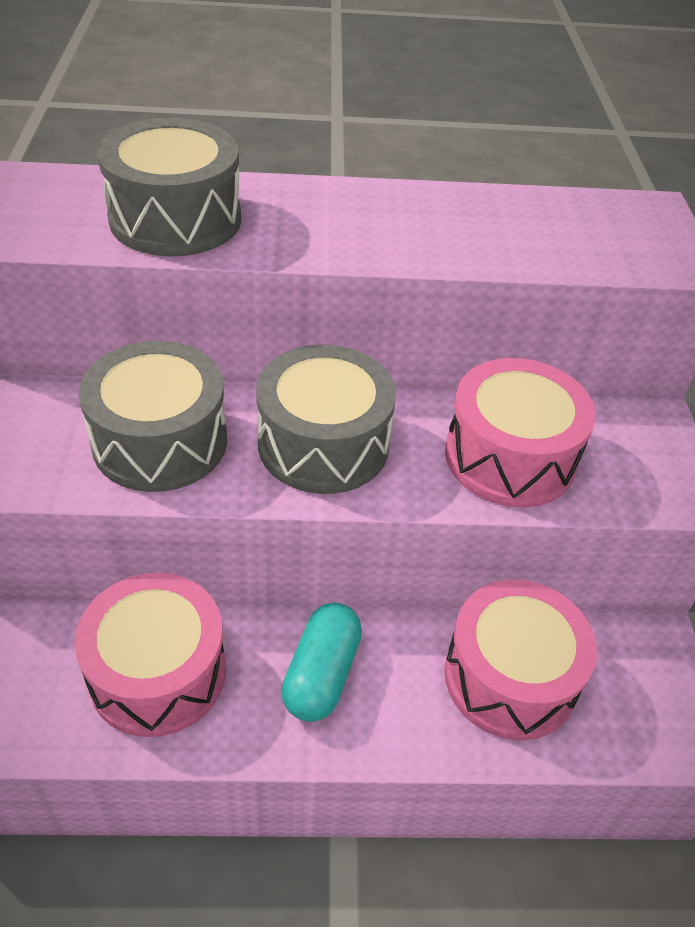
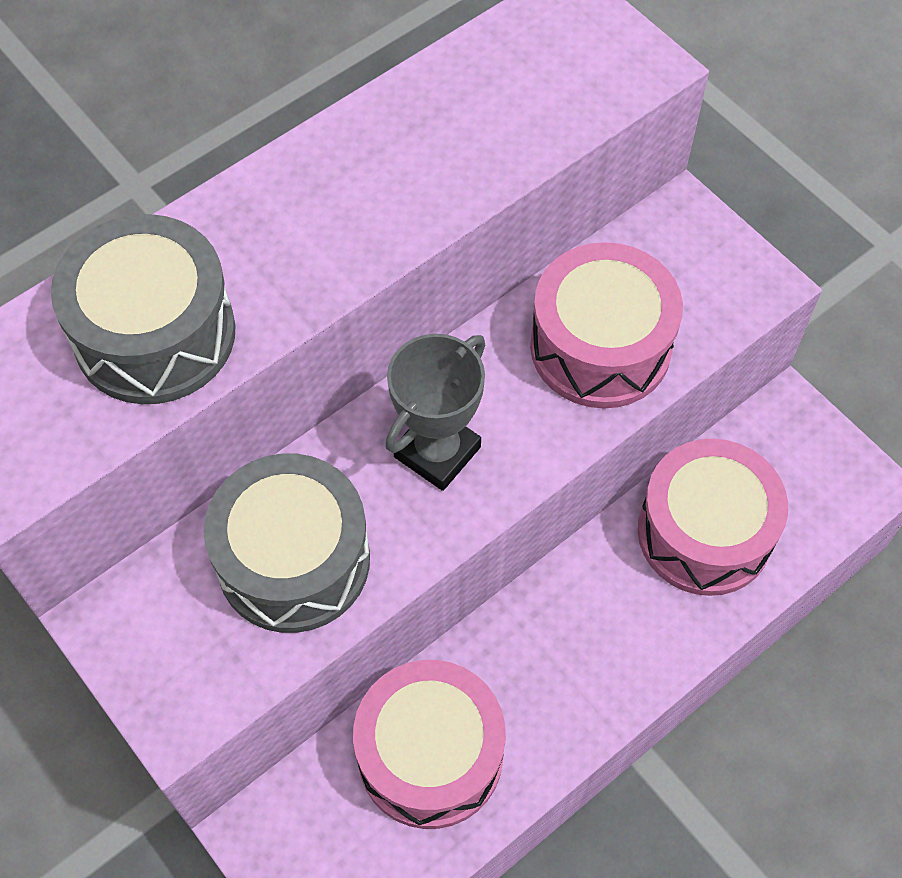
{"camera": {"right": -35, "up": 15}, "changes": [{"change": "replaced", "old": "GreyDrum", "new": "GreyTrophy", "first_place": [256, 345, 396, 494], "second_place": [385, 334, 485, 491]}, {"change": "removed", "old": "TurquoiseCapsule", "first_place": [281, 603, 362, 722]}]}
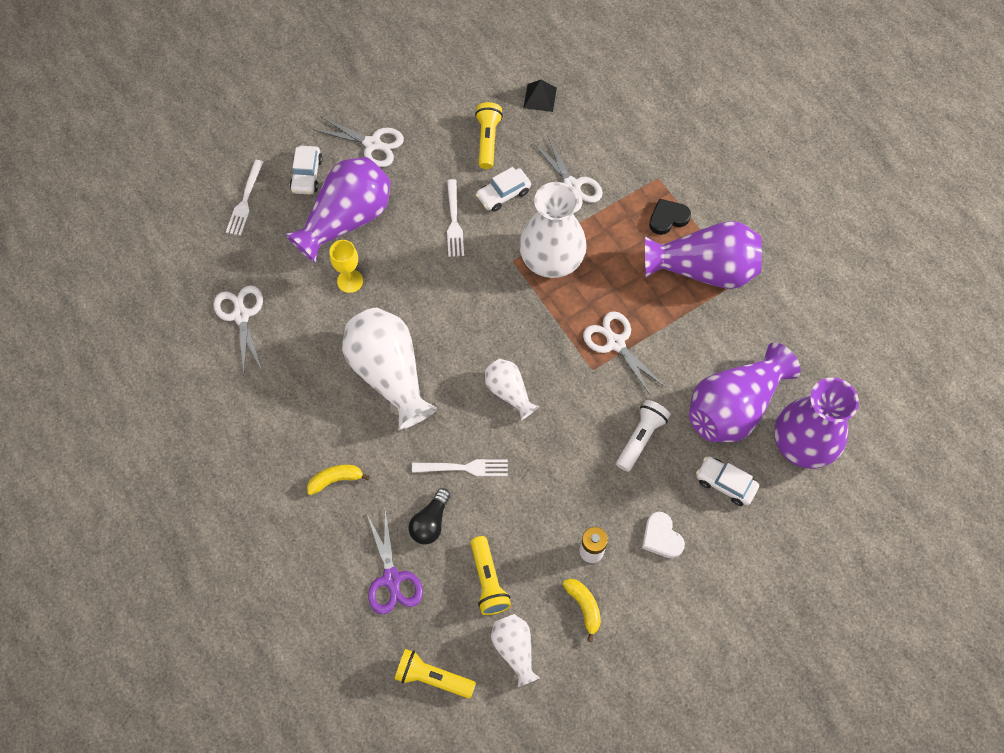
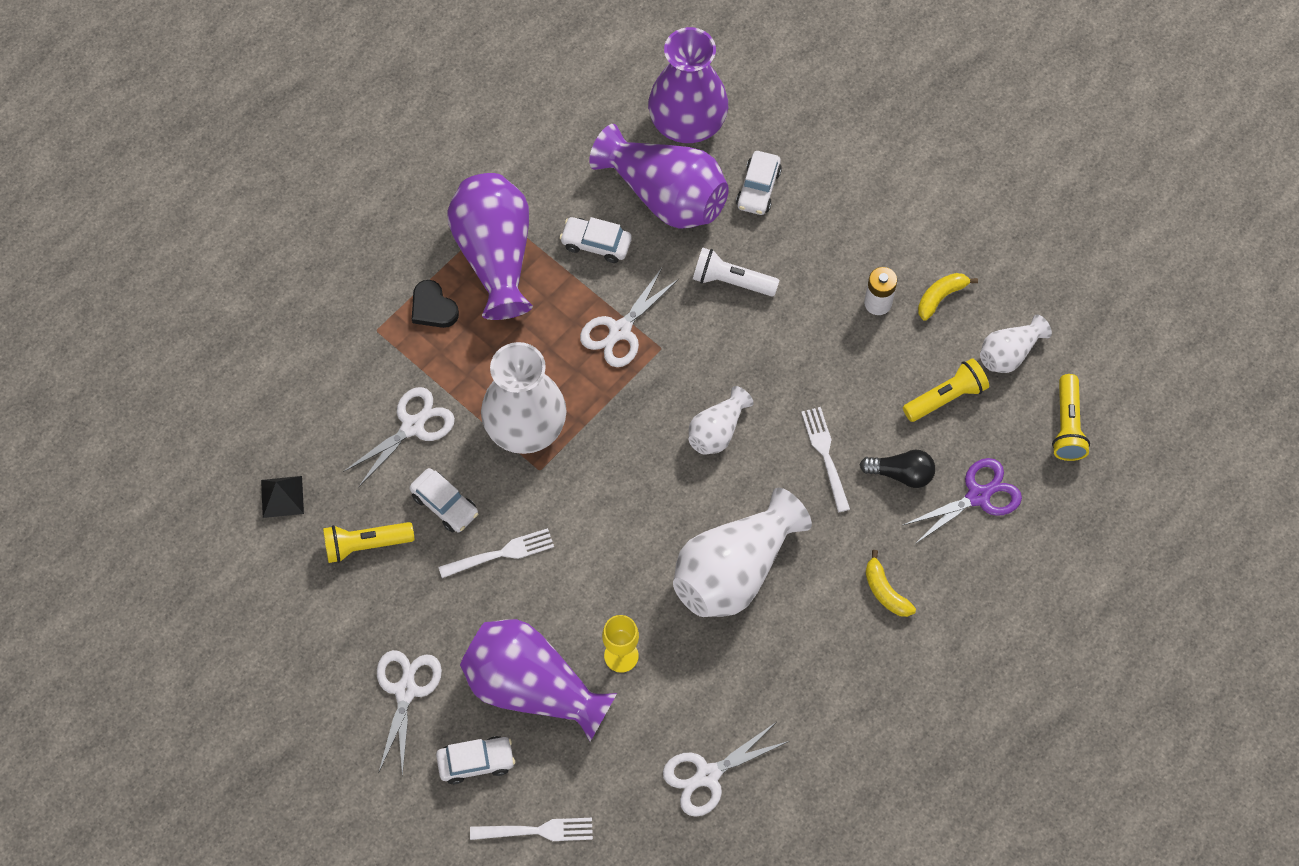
{"camera": {"right": -105, "up": 0}, "changes": [{"change": "added", "new": "WhiteCar", "second_place": [560, 217, 632, 263]}, {"change": "removed", "old": "WhiteHeart", "first_place": [642, 512, 685, 558]}]}
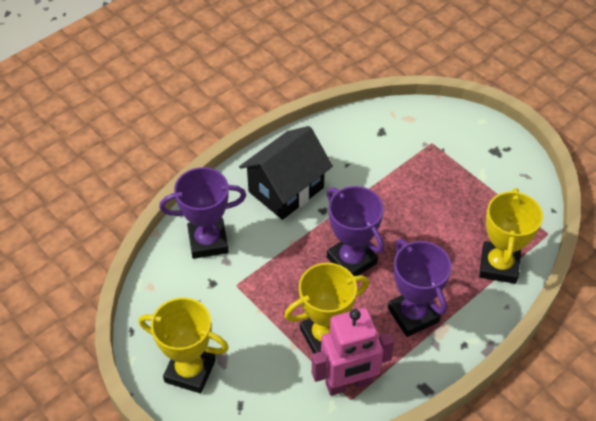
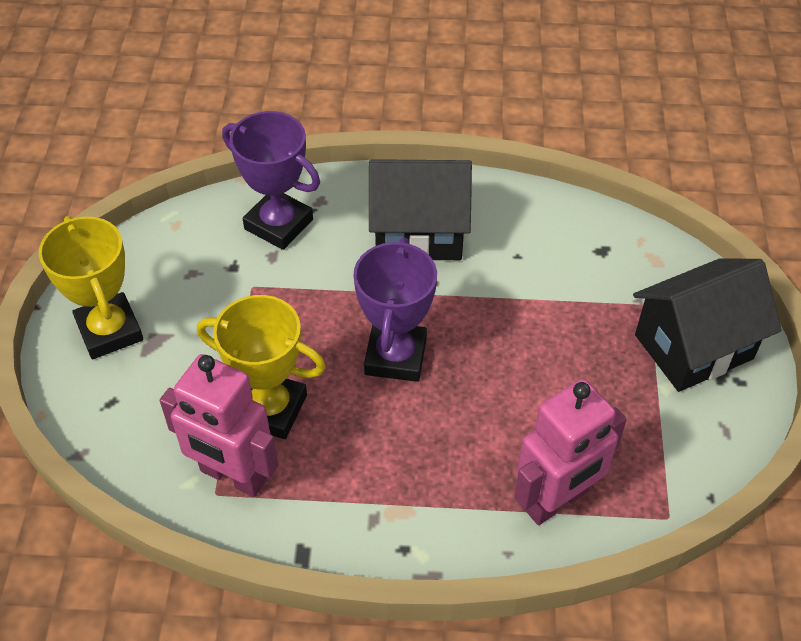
{"camera": {"right": 45, "up": 0}, "changes": [{"change": "replaced", "old": "YellowTrophy", "new": "PinkRobot", "first_place": [479, 188, 543, 284], "second_place": [514, 379, 627, 525]}, {"change": "added", "new": "BlackHouse", "second_place": [633, 258, 782, 392]}, {"change": "removed", "old": "PurpleTrophy", "first_place": [388, 239, 452, 337]}]}
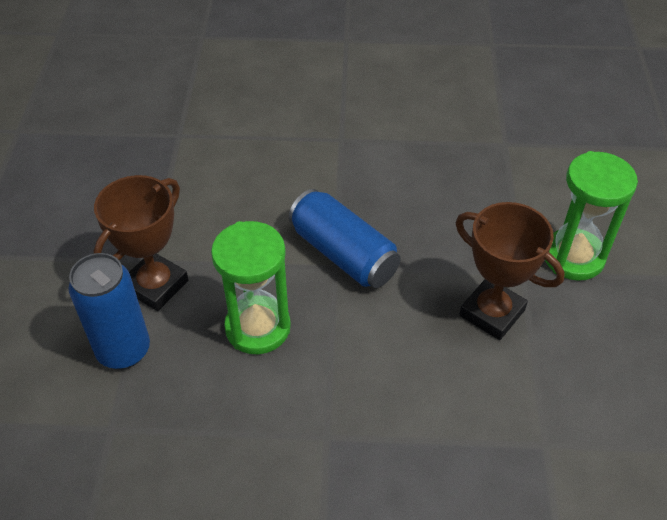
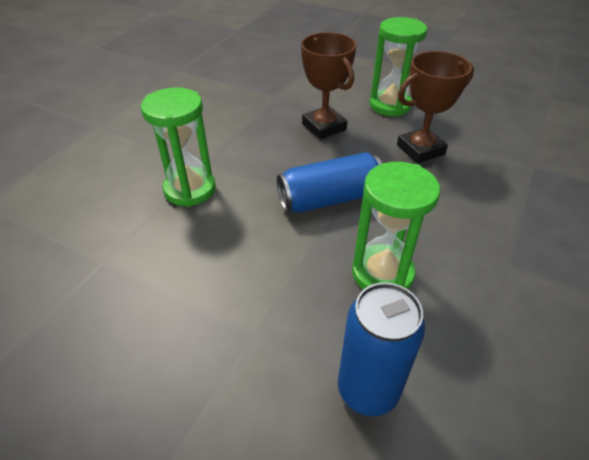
{"camera": {"right": -65, "up": -5}, "changes": [{"change": "added", "new": "GreenHourglass", "second_place": [141, 87, 216, 207]}, {"change": "moved", "old": "BrownTrophy", "first_place": [93, 175, 188, 311], "second_place": [301, 32, 357, 139]}]}
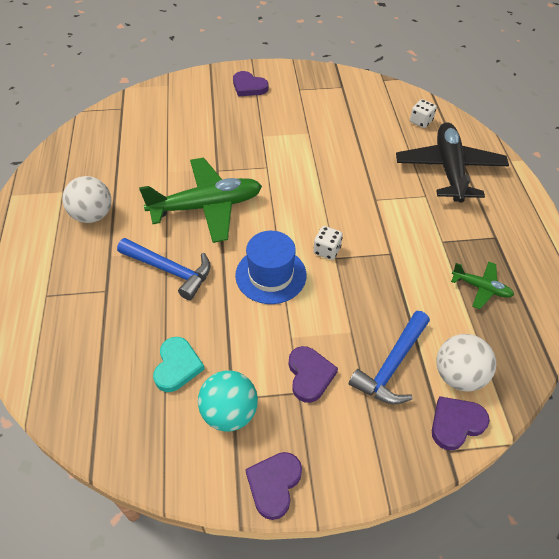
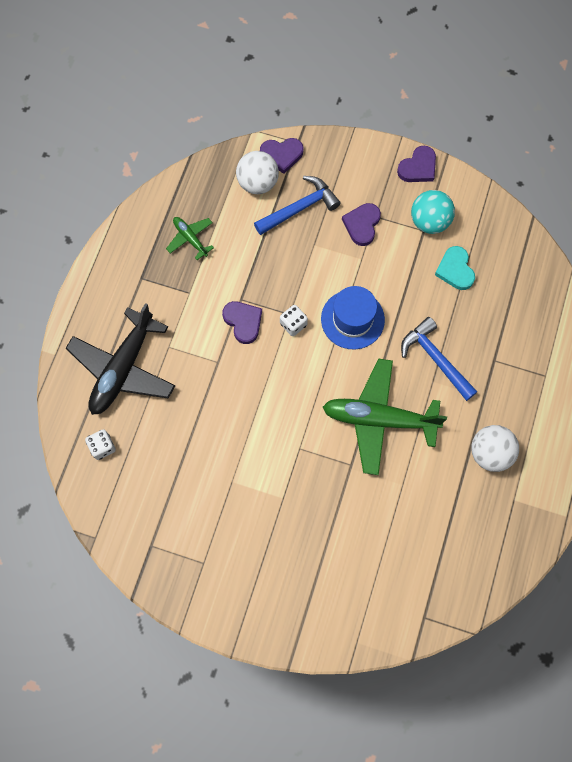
{"camera": {"right": -155, "up": 20}, "changes": [{"change": "moved", "old": "PurpleHeart", "first_place": [233, 71, 268, 96], "second_place": [222, 301, 262, 344]}, {"change": "turned", "old": "TurquoiseHeart", "first_place": [153, 337, 205, 392], "second_place": [435, 246, 475, 290], "degrees": -45}]}
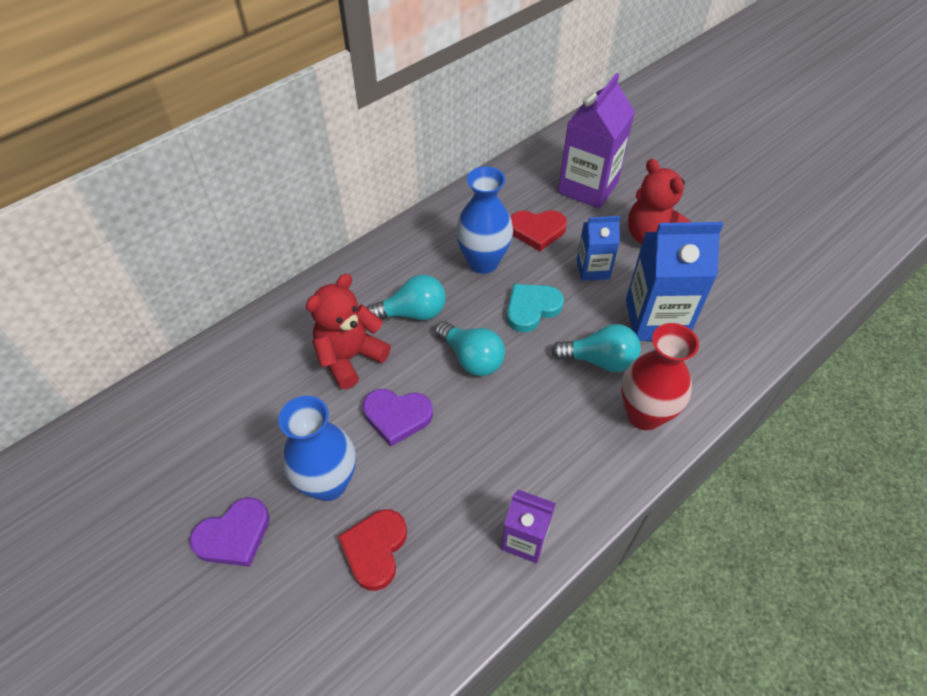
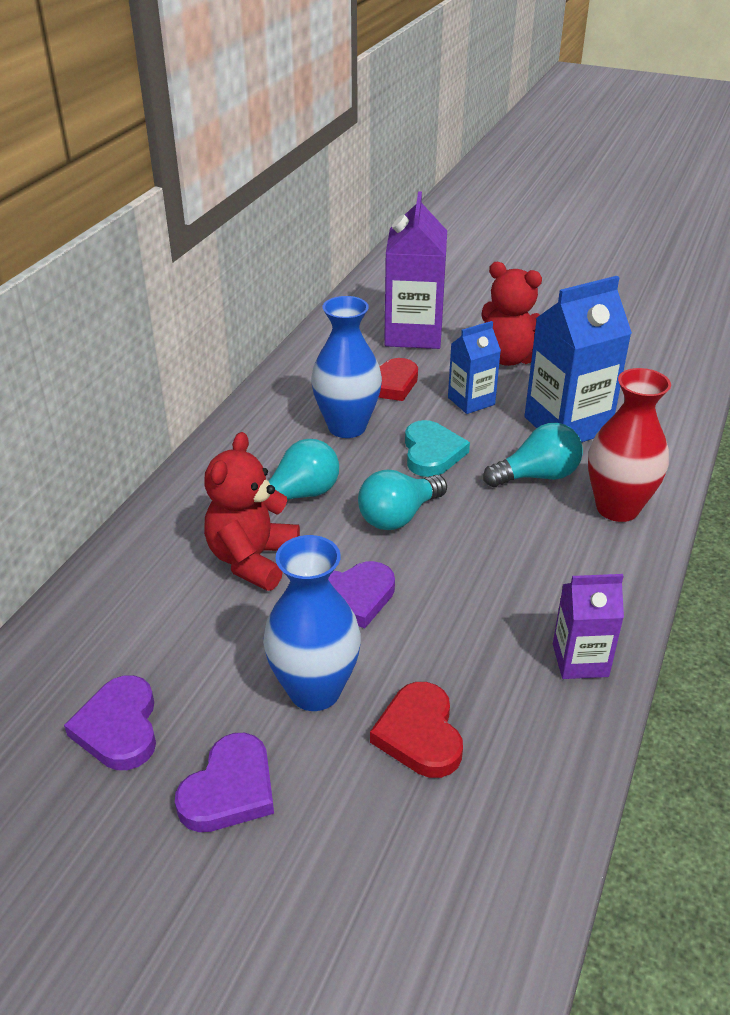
{"camera": {"right": -25, "up": -15}, "changes": [{"change": "added", "new": "PurpleHeart", "second_place": [64, 675, 156, 770]}, {"change": "turned", "old": "TurquoiseLightBulb", "first_place": [435, 321, 505, 376], "second_place": [358, 470, 447, 530], "degrees": 120}, {"change": "turned", "old": "TurquoiseHeart", "first_place": [507, 284, 564, 332], "second_place": [405, 420, 470, 477], "degrees": 150}]}
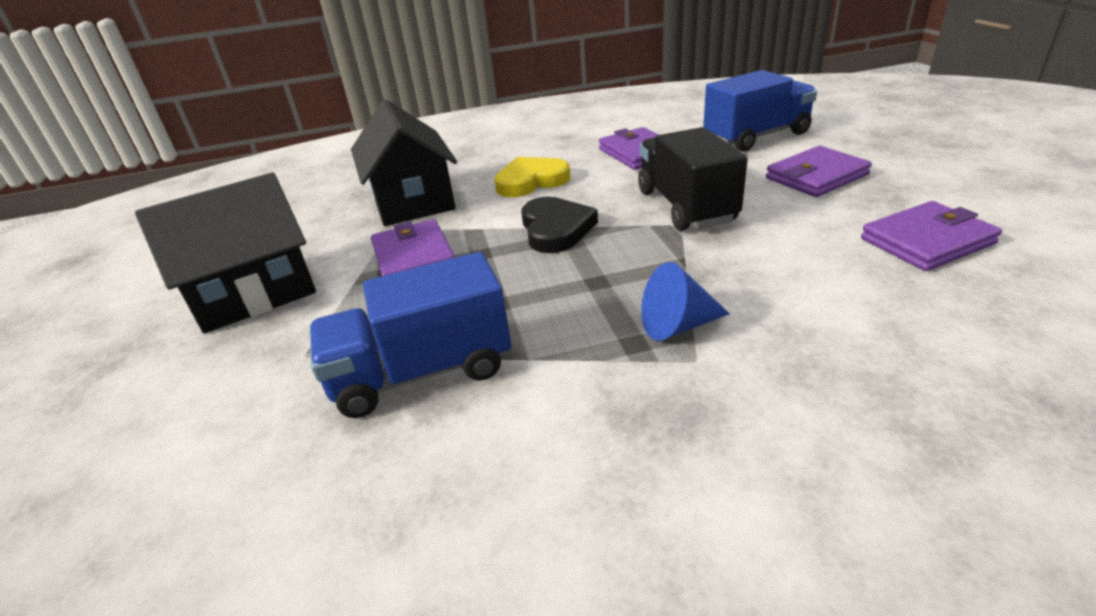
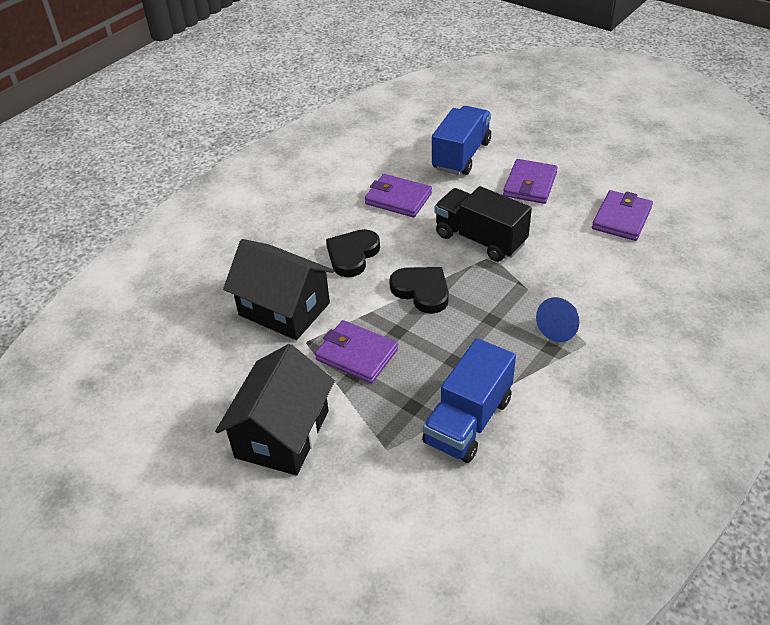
{"camera": {"right": -40, "up": 10}, "changes": [{"change": "recoloured", "old": "YellowHeart", "new": "BlackHeart", "first_place": [494, 157, 571, 197], "second_place": [326, 229, 380, 277]}]}
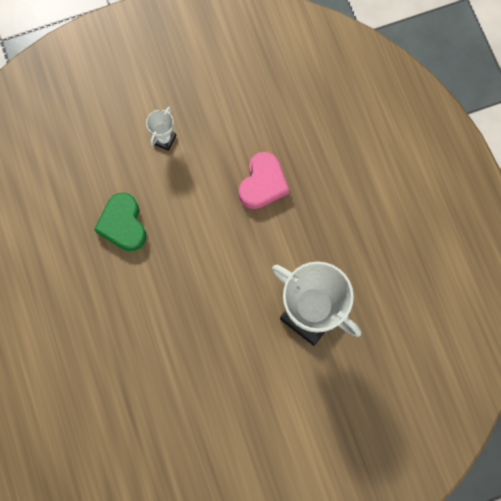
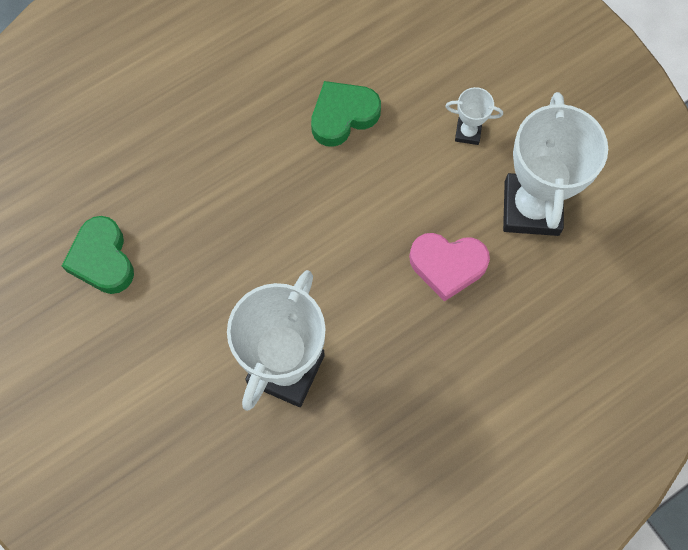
{"camera": {"right": 75, "up": -5}, "changes": [{"change": "added", "new": "GreenHeart", "second_place": [62, 216, 134, 294]}, {"change": "added", "new": "WhiteTrophy", "second_place": [503, 92, 608, 236]}]}
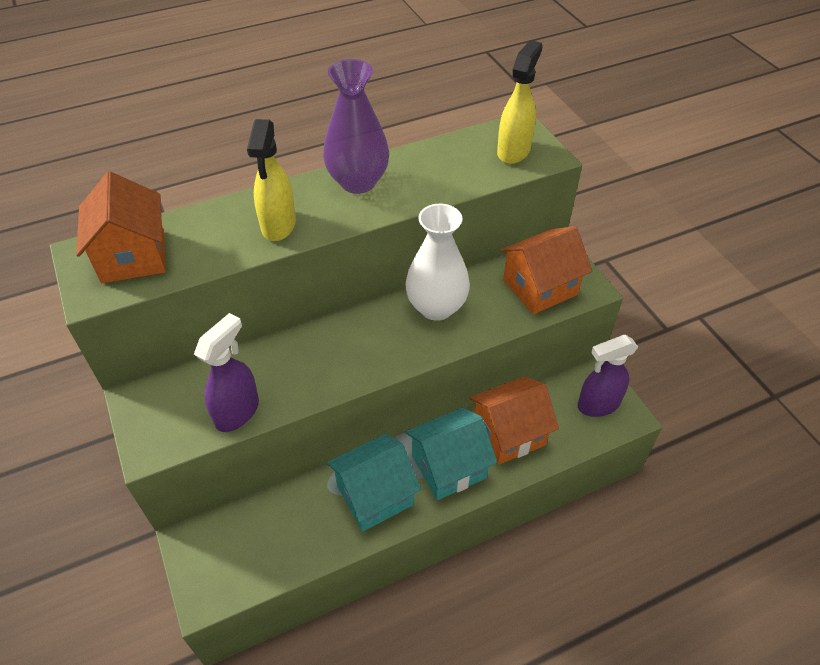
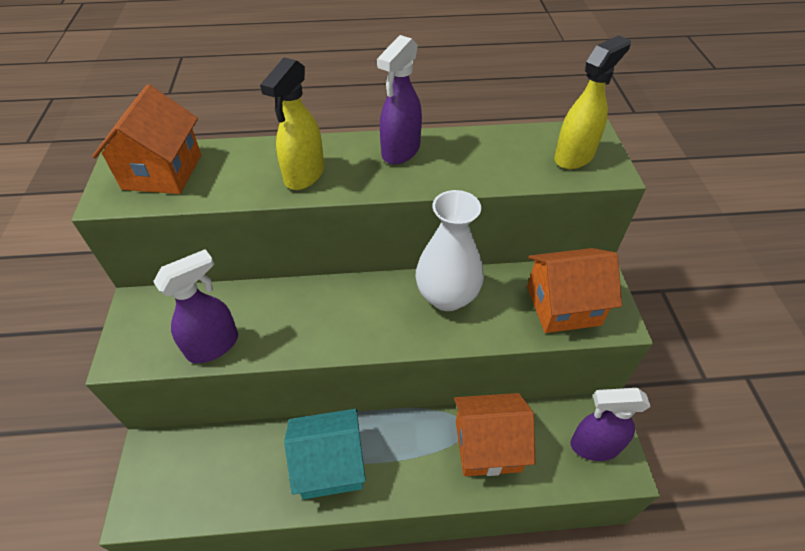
{"camera": {"right": 20, "up": 0}, "changes": [{"change": "replaced", "old": "PurpleVase", "new": "PurpleSprayBottle", "first_place": [323, 59, 389, 194], "second_place": [377, 35, 422, 165]}, {"change": "removed", "old": "TurquoiseHouse", "first_place": [406, 408, 497, 500]}]}
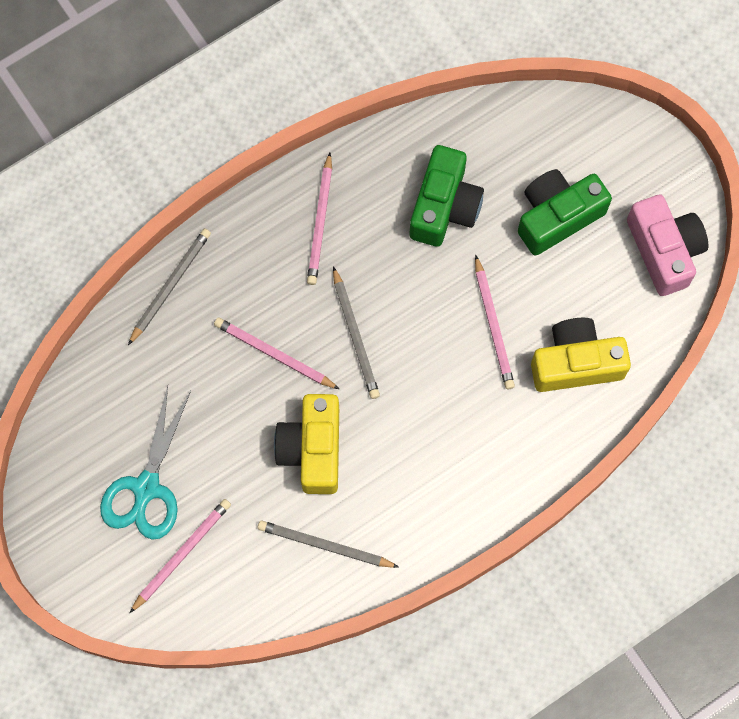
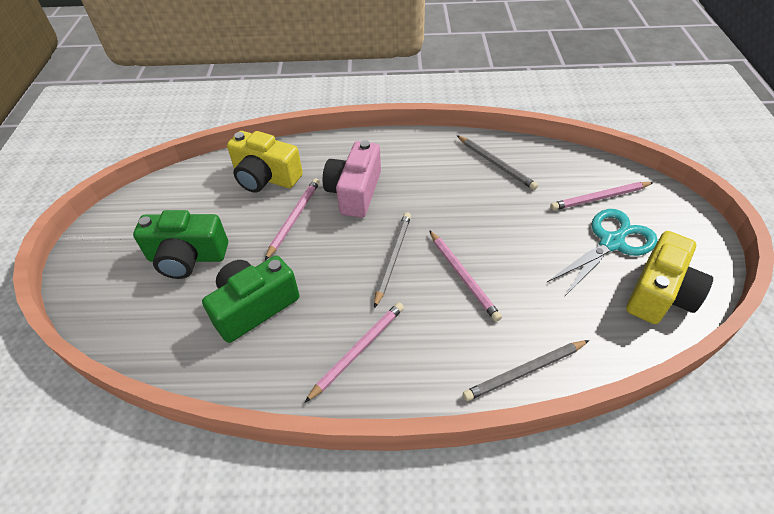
{"camera": {"right": -145, "up": -25}, "changes": [{"change": "moved", "old": "PinkCamera", "first_place": [627, 194, 708, 296], "second_place": [323, 140, 381, 218]}, {"change": "moved", "old": "YellowCamera", "first_place": [274, 394, 339, 494], "second_place": [626, 231, 713, 324]}]}
